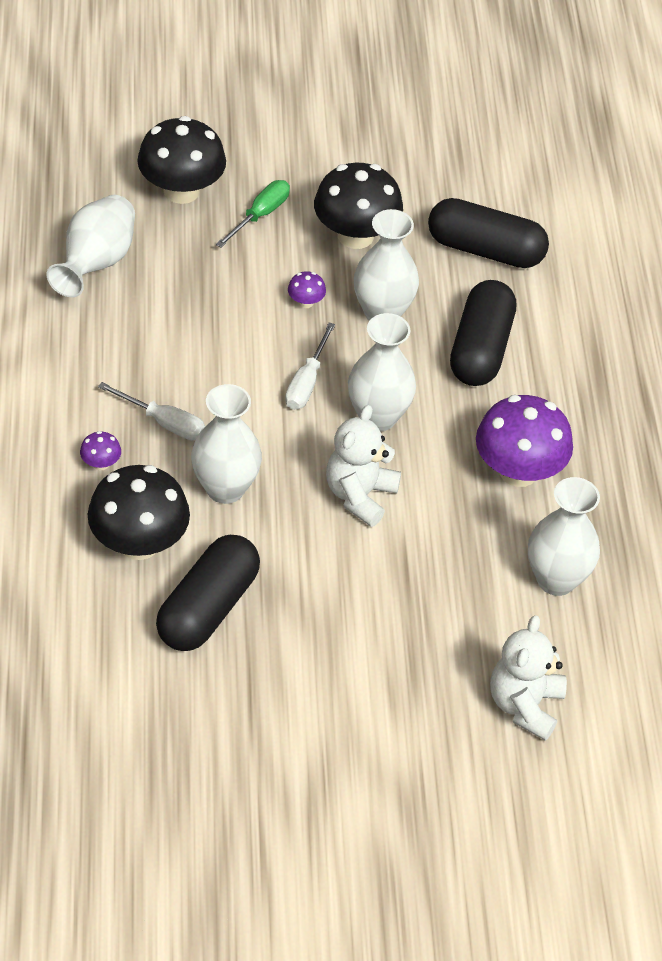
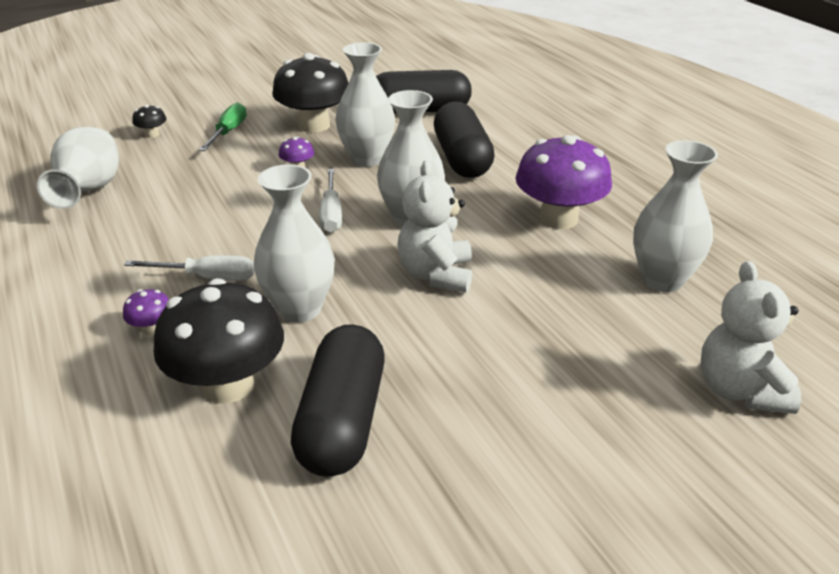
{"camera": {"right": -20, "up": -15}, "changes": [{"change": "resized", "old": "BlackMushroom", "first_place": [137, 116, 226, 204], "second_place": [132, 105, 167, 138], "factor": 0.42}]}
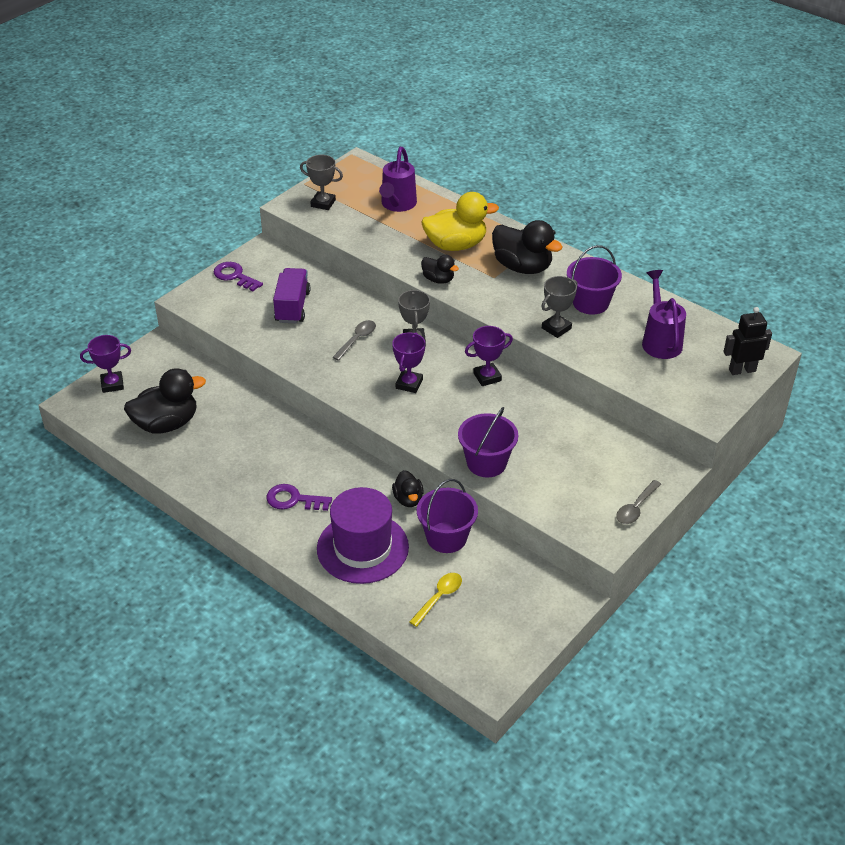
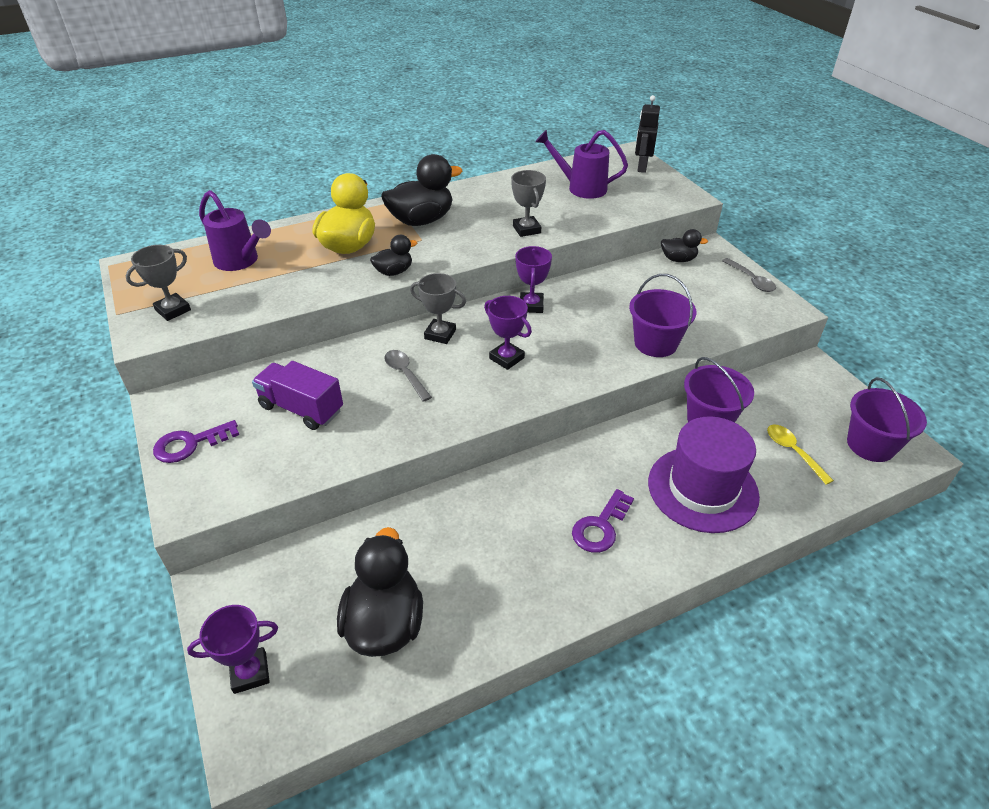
{"camera": {"right": -65, "up": 0}, "changes": [{"change": "turned", "old": "PurpleTrophy", "first_place": [80, 335, 131, 393], "second_place": [187, 605, 278, 694], "degrees": 60}, {"change": "moved", "old": "BlackDuck", "first_place": [392, 470, 424, 507], "second_place": [661, 229, 708, 262]}, {"change": "moved", "old": "PurpleBucket", "first_place": [567, 245, 622, 315], "second_place": [847, 377, 927, 462]}]}
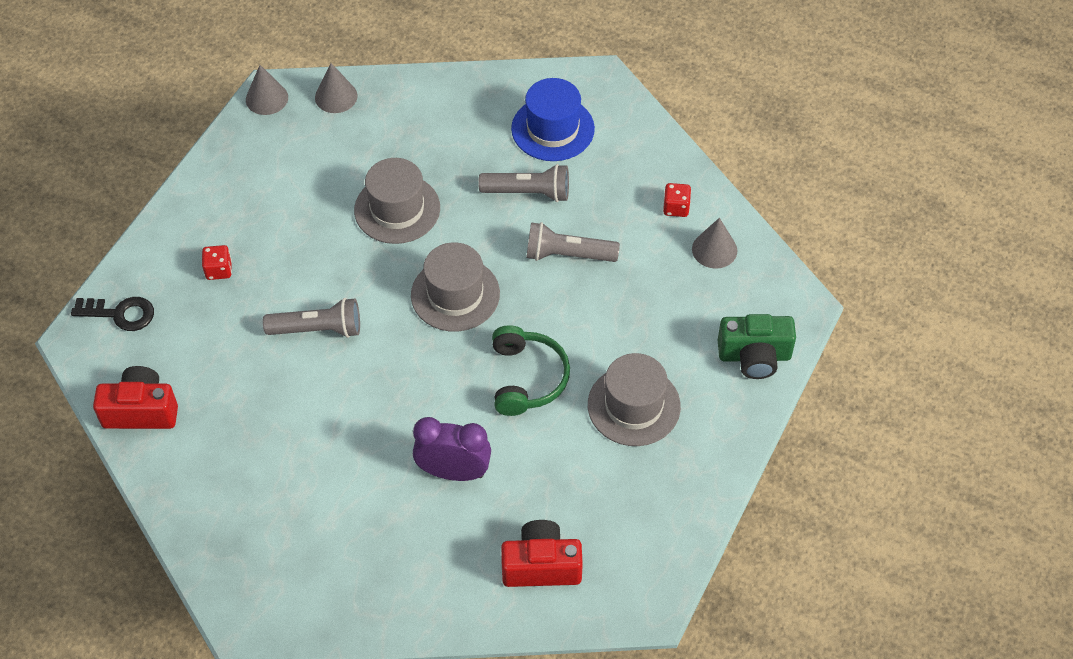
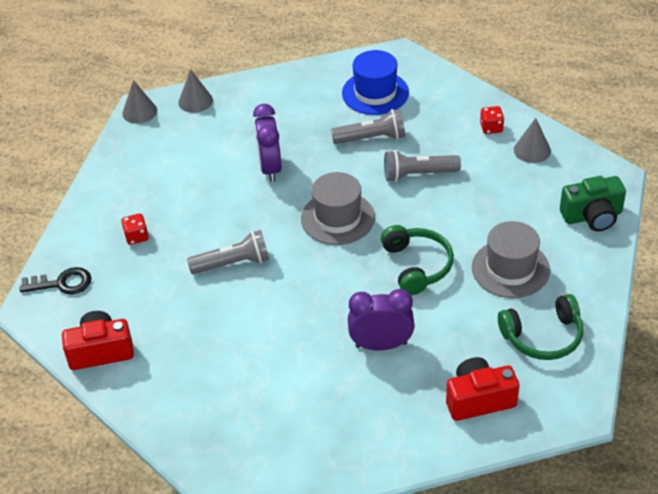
{"camera": {"right": -10, "up": -10}, "changes": [{"change": "replaced", "old": "GreyHat", "new": "PurpleClock", "first_place": [354, 158, 440, 244], "second_place": [253, 104, 282, 182]}, {"change": "added", "new": "GreenHeadphones", "second_place": [498, 294, 583, 360]}]}
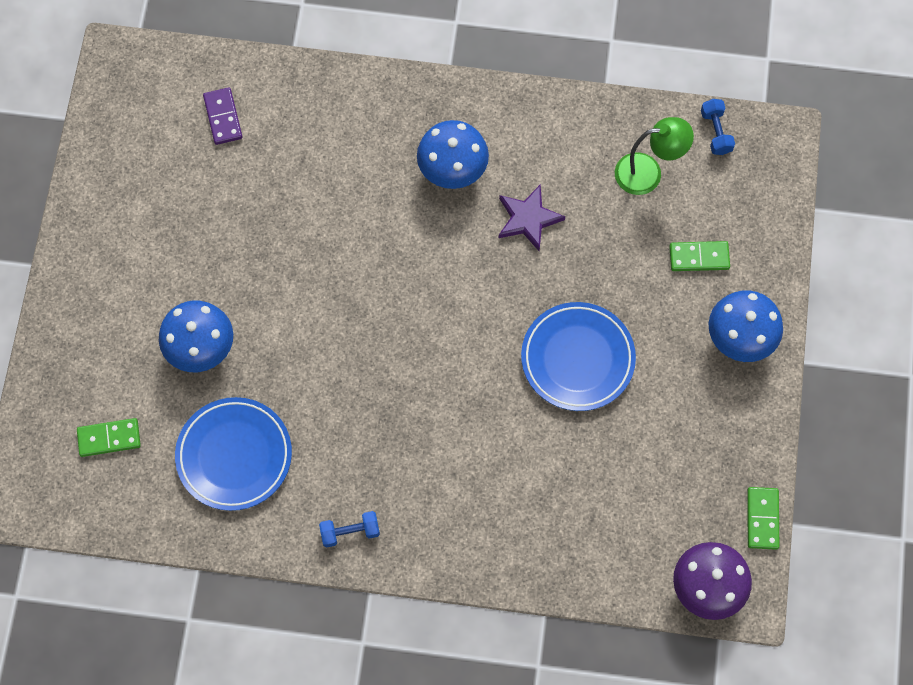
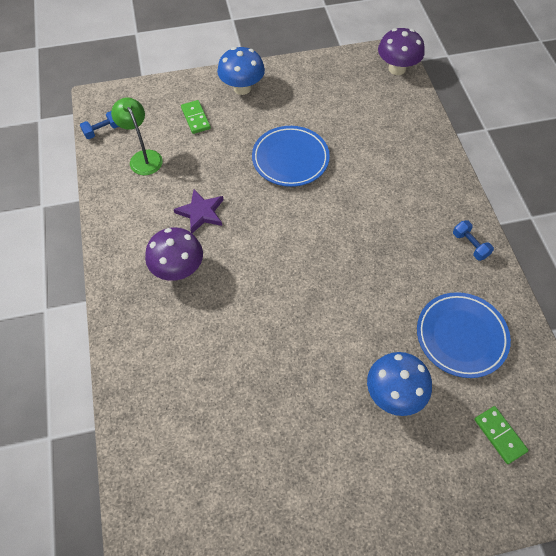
{"camera": {"right": -110, "up": -10}, "changes": [{"change": "recoloured", "old": "BlueMushroom", "new": "PurpleMushroom", "first_place": [417, 120, 489, 189], "second_place": [145, 227, 203, 281]}, {"change": "removed", "old": "PurpleDomino", "first_place": [203, 87, 243, 145]}, {"change": "removed", "old": "GreenDomino", "first_place": [747, 487, 779, 550]}]}
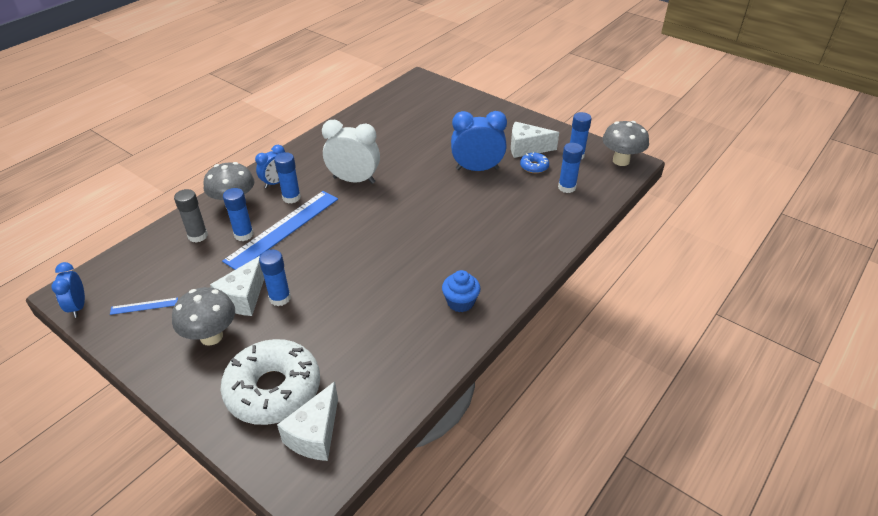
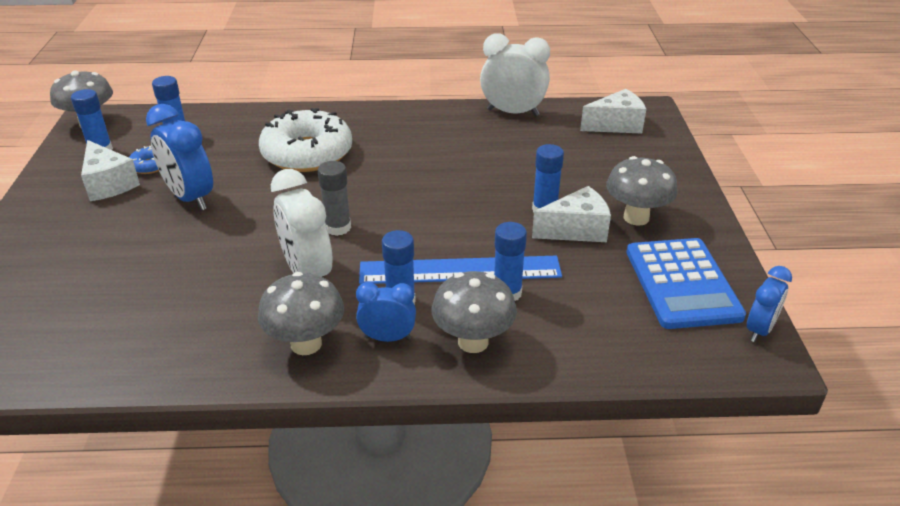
{"camera": {"right": -130, "up": -5}, "changes": [{"change": "added", "new": "GreyMushroom", "second_place": [258, 272, 344, 355]}, {"change": "moved", "old": "WhiteDonut", "first_place": [221, 339, 320, 425], "second_place": [259, 108, 352, 172]}, {"change": "moved", "old": "GreyGlueStick", "first_place": [174, 189, 208, 243], "second_place": [318, 161, 351, 236]}, {"change": "added", "new": "WhiteClock", "second_place": [480, 33, 550, 116]}, {"change": "replaced", "old": "BlueRuler", "new": "BlueCalculator", "first_place": [110, 298, 178, 315], "second_place": [626, 238, 746, 329]}, {"change": "removed", "old": "BlueCupcake", "first_place": [442, 270, 481, 312]}]}
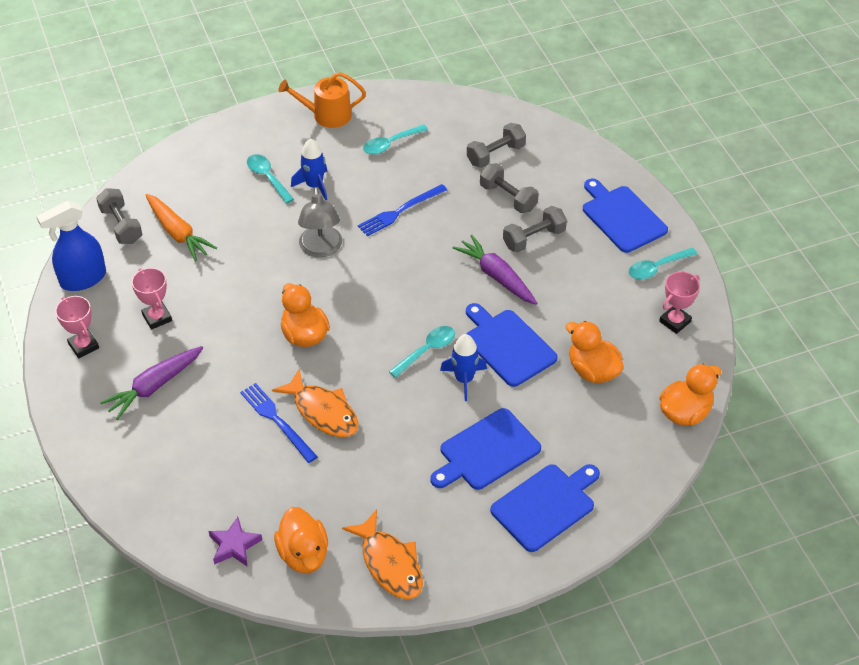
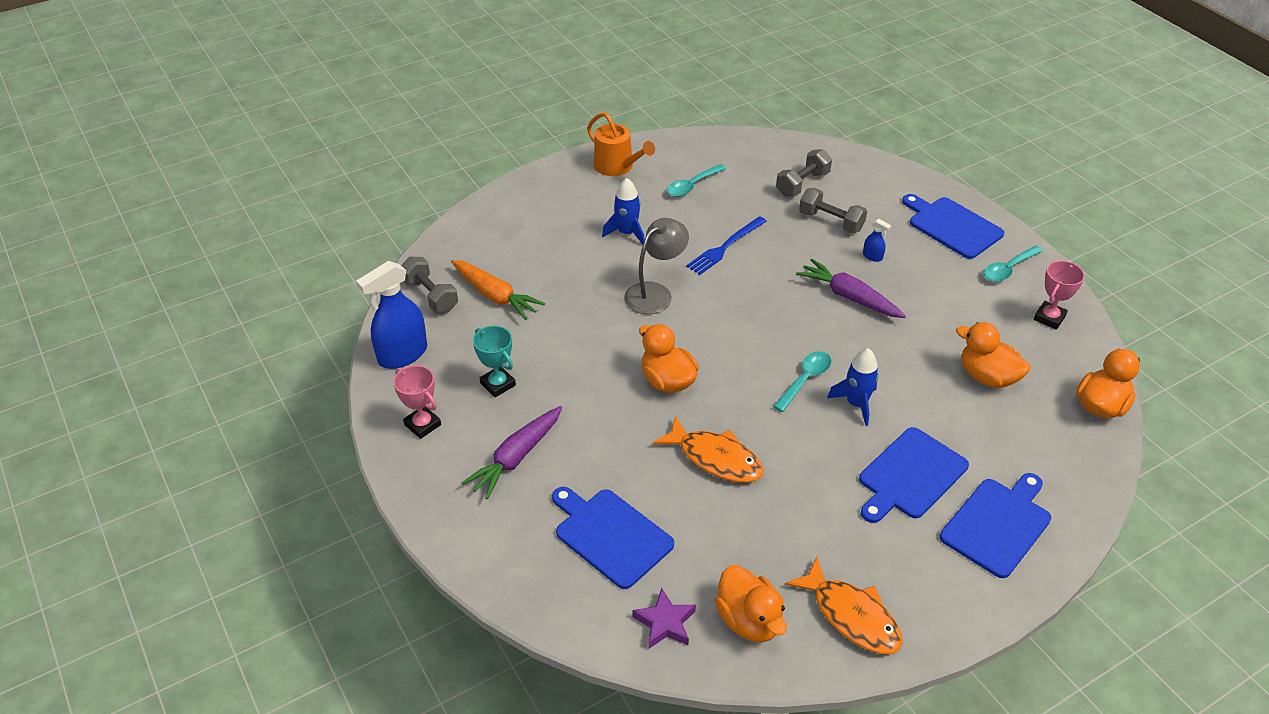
{"camera": {"right": -10, "up": -5}, "changes": [{"change": "recoloured", "old": "PinkTrophy", "new": "TurquoiseTrophy", "first_place": [131, 268, 172, 330], "second_place": [473, 326, 516, 397]}, {"change": "moved", "old": "BlueCuttingBoard", "first_place": [466, 303, 558, 387], "second_place": [552, 487, 674, 589]}, {"change": "turned", "old": "OrangeWateringCan", "first_place": [279, 72, 366, 128], "second_place": [587, 112, 655, 176], "degrees": -120}, {"change": "turned", "old": "GreyLamp", "first_place": [298, 187, 342, 257], "second_place": [624, 218, 689, 314], "degrees": -120}, {"change": "replaced", "old": "GreyDumbbell", "new": "BlueSprayBottle", "first_place": [503, 206, 567, 253], "second_place": [863, 219, 891, 262]}, {"change": "removed", "old": "BlueFork", "first_place": [240, 383, 318, 463]}, {"change": "removed", "old": "TurquoiseSpoon", "first_place": [247, 154, 294, 204]}]}
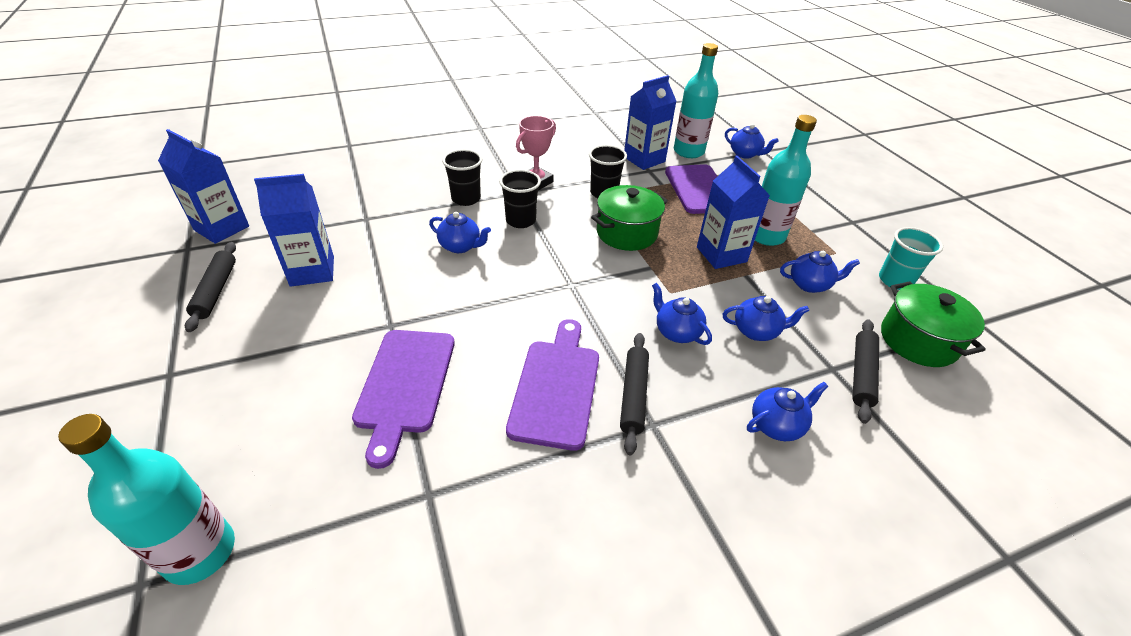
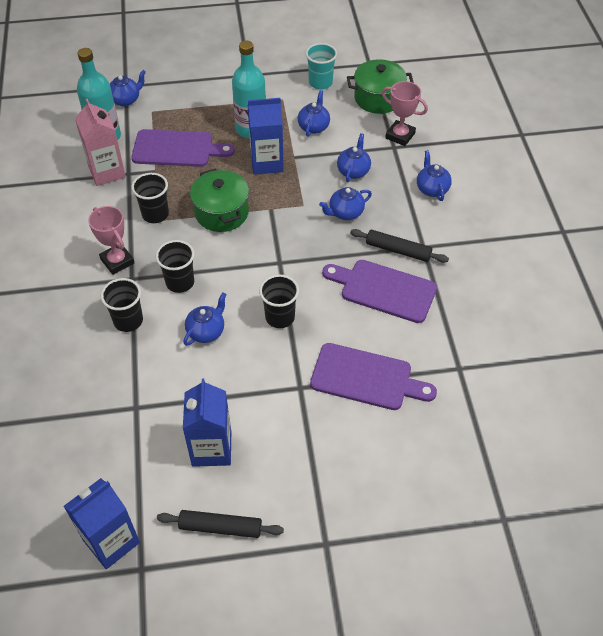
{"camera": {"right": -75, "up": 10}, "changes": [{"change": "recoloured", "old": "BlueCarton", "new": "PinkCarton", "first_place": [624, 75, 676, 170], "second_place": [75, 99, 126, 186]}, {"change": "added", "new": "BlackCup", "second_place": [259, 275, 299, 328]}, {"change": "replaced", "old": "BlackRollingPin", "new": "PinkTrophy", "first_place": [852, 319, 879, 424], "second_place": [382, 81, 428, 146]}, {"change": "removed", "old": "TurquoiseBottle", "first_place": [58, 414, 235, 585]}]}
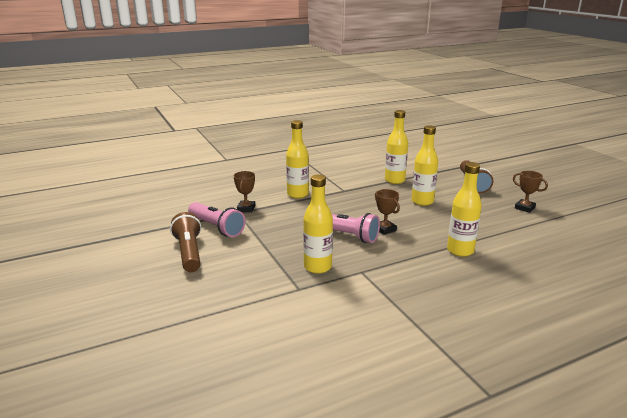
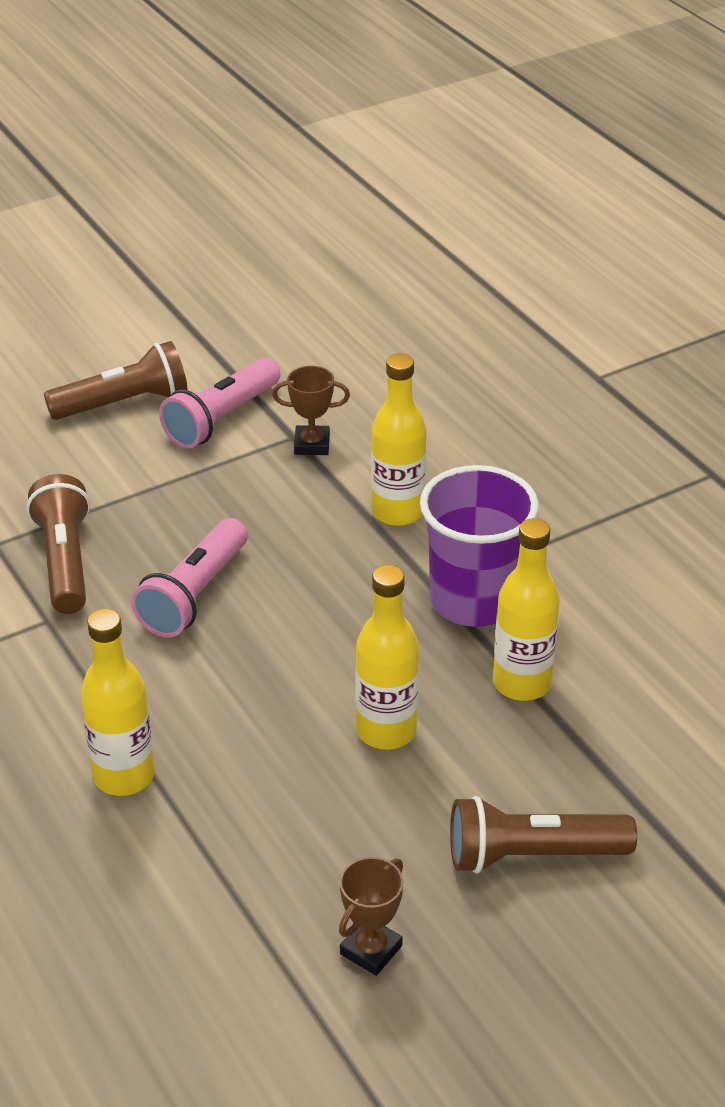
{"camera": {"right": 85, "up": 15}, "changes": [{"change": "replaced", "old": "YellowBottle", "new": "BrownFlashlight", "first_place": [303, 174, 333, 274], "second_place": [26, 474, 90, 614]}, {"change": "added", "new": "PurpleCup", "second_place": [420, 465, 539, 627]}, {"change": "removed", "old": "BrownTrophy", "first_place": [375, 189, 400, 235]}]}
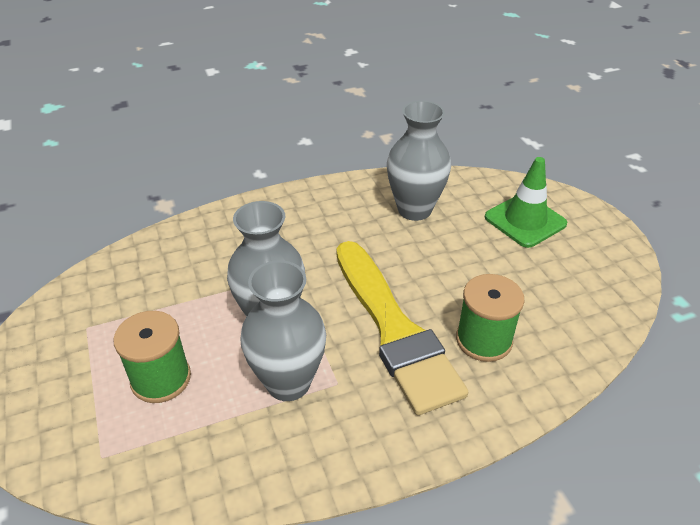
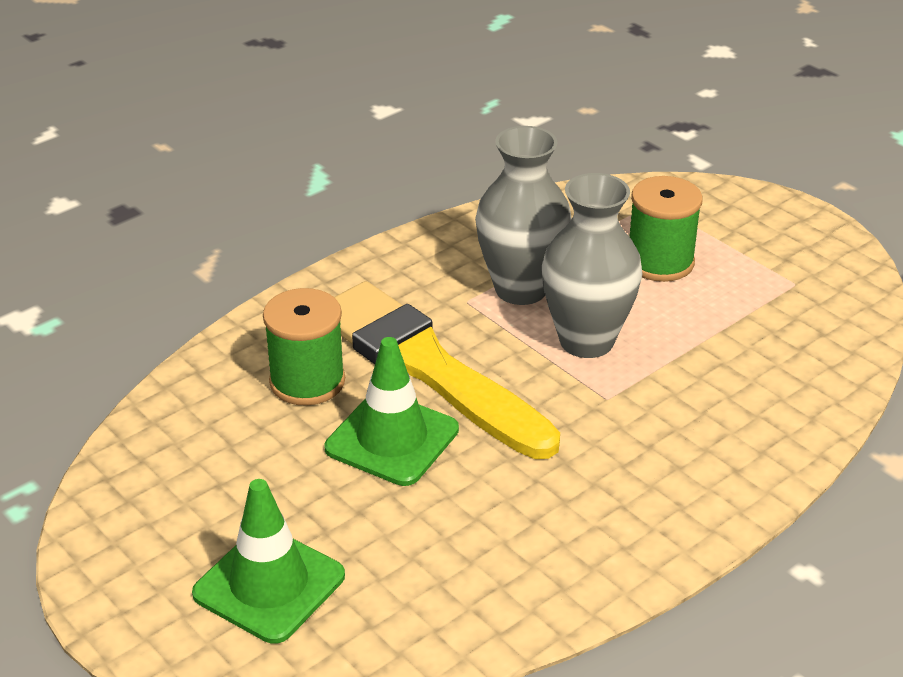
{"camera": {"right": 160, "up": -5}, "changes": [{"change": "added", "new": "GreenTrafficCone", "second_place": [325, 337, 459, 486]}, {"change": "removed", "old": "GreyVase", "first_place": [387, 101, 451, 221]}]}
